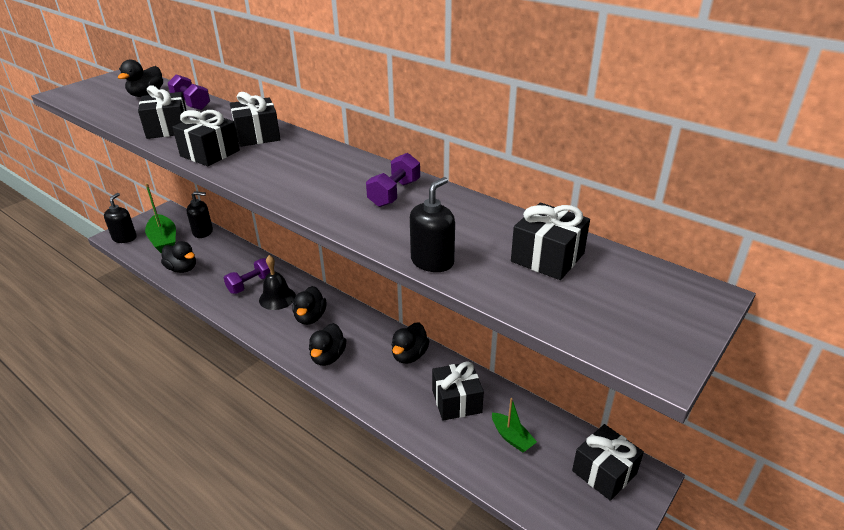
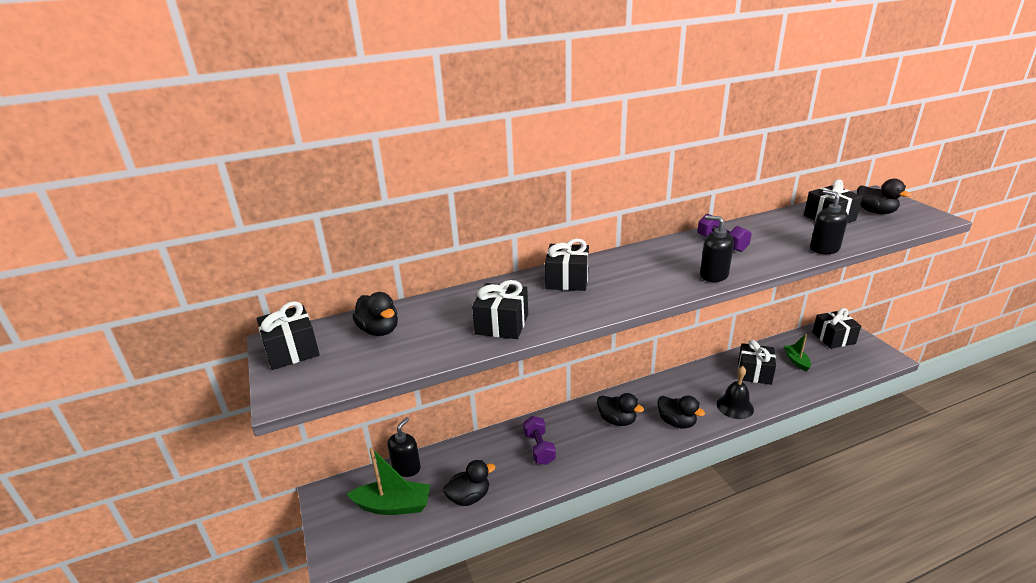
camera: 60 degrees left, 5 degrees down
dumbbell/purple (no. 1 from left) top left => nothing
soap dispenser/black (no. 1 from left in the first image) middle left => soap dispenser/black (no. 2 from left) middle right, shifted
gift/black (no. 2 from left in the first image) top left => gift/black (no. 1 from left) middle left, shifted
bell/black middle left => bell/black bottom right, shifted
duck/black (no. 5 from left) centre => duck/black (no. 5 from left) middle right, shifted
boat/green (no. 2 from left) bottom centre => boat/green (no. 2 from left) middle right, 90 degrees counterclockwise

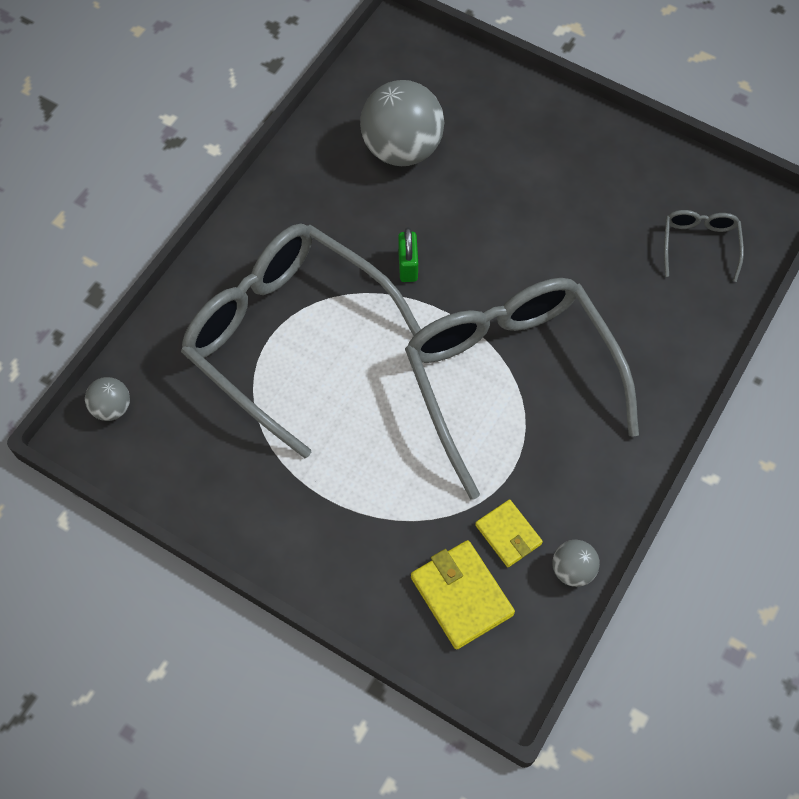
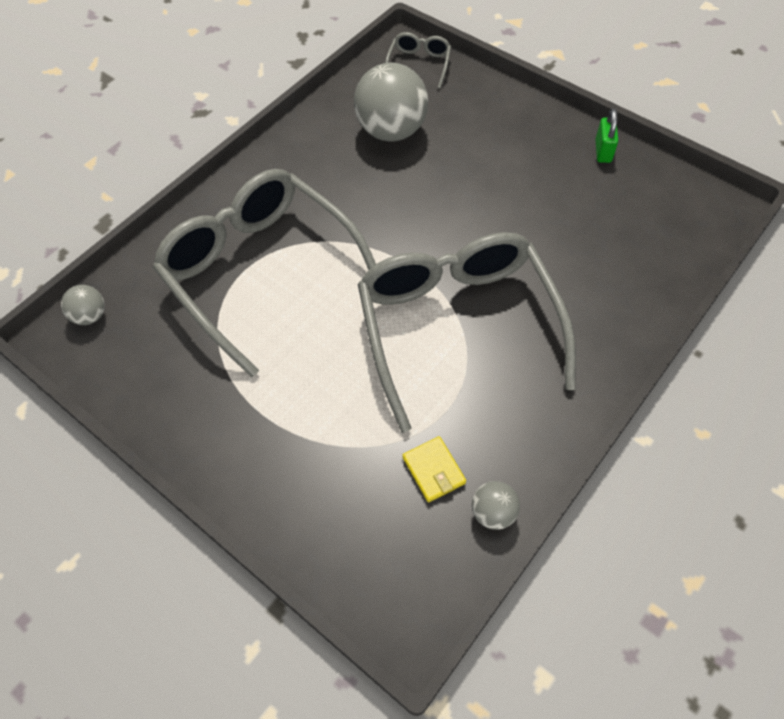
camera: 10 degrees right, 5 degrees down
wallet/yellow (no. 1 from left) bottom centre => nothing
padlock/green top centre => padlock/green top right, shifted
glasses/grey (no. 3 from left in the first image) top right => glasses/grey (no. 2 from left) top centre, shifted

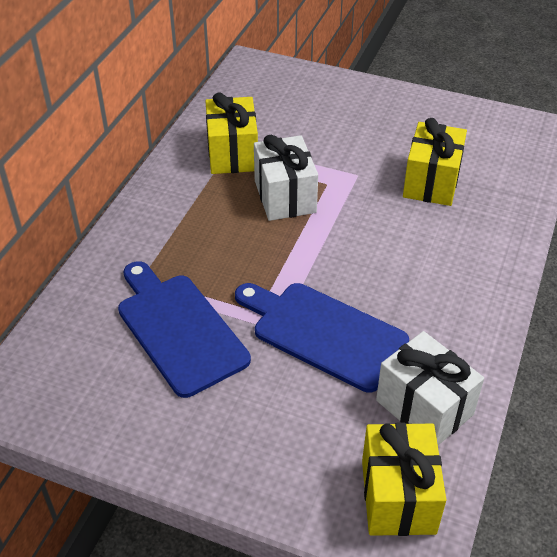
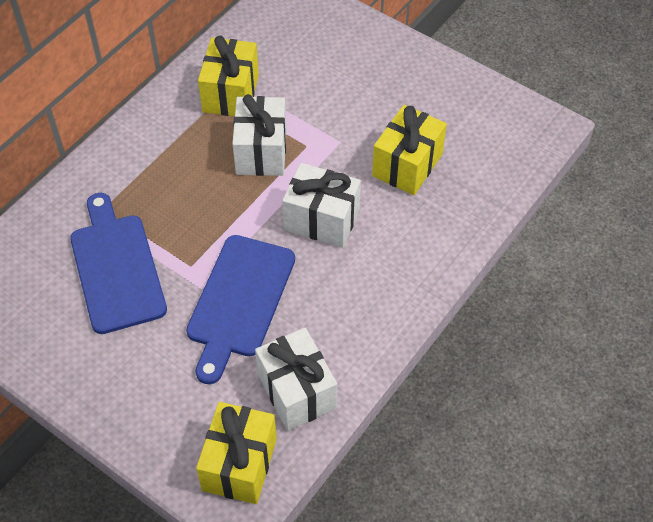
camera: 15 degrees right, 10 degrees up
nothing => gift/white (no. 3 from left) centre
cutting board/blue (no. 2 from left) centre, 120 degrees counterclockwise

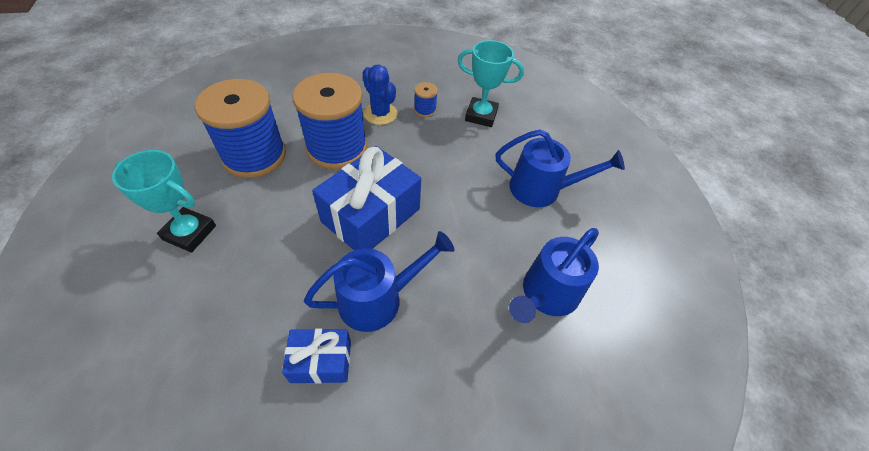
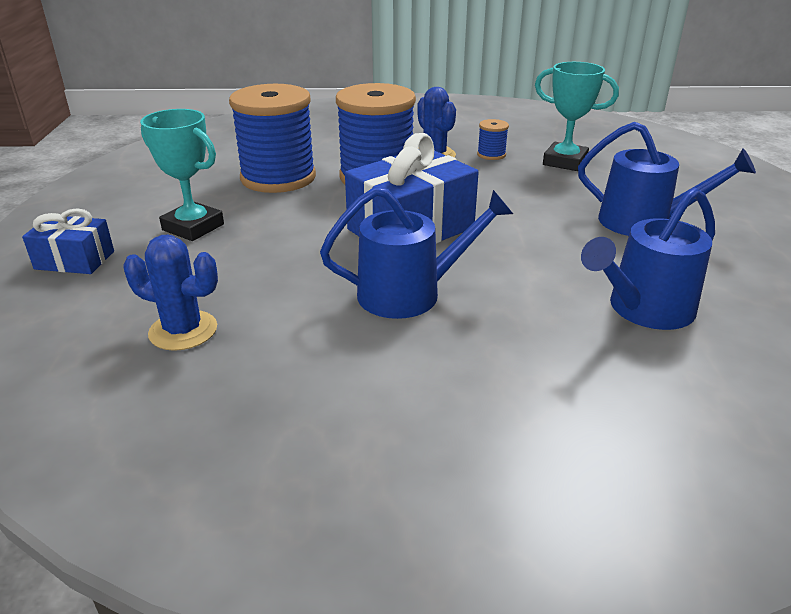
camera: 15 degrees right, 20 degrees down
nothing => cactus/blue (no. 1 from left) middle left
gift/blue (no. 1 from left) bottom centre => gift/blue (no. 1 from left) middle left, shifted

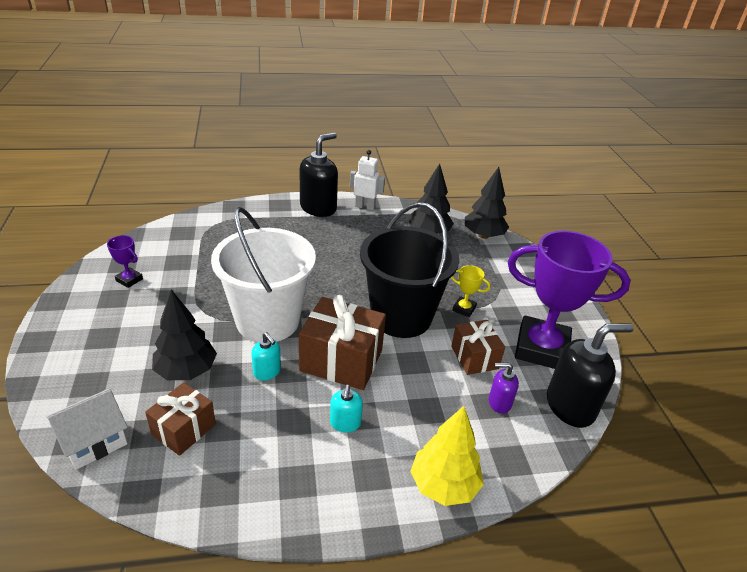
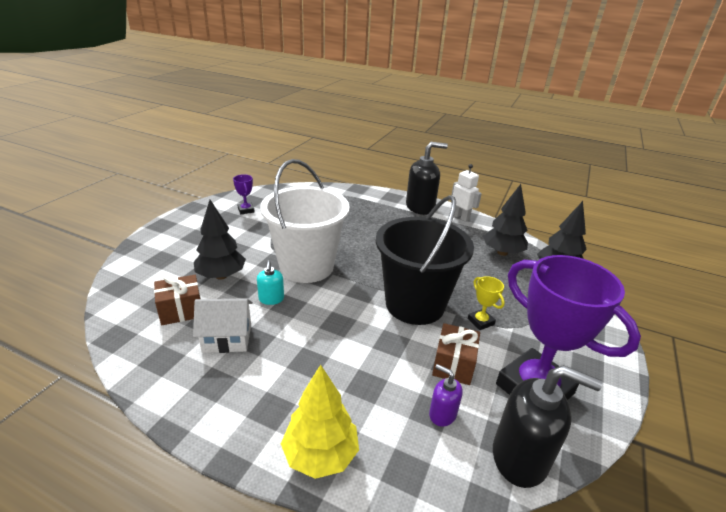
camera: 35 degrees right, 5 degrees down
gift/brown (no. 2 from left) centre => nothing
soap dispenser/turquoise (no. 2 from left) bottom centre => nothing
house/white bottom left => house/white middle left, shifted

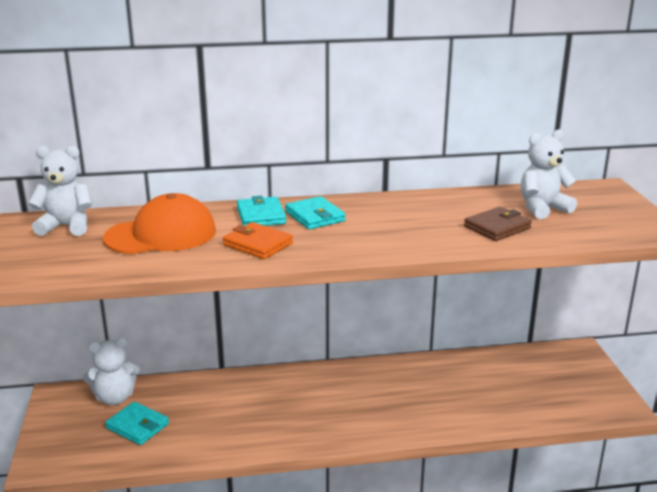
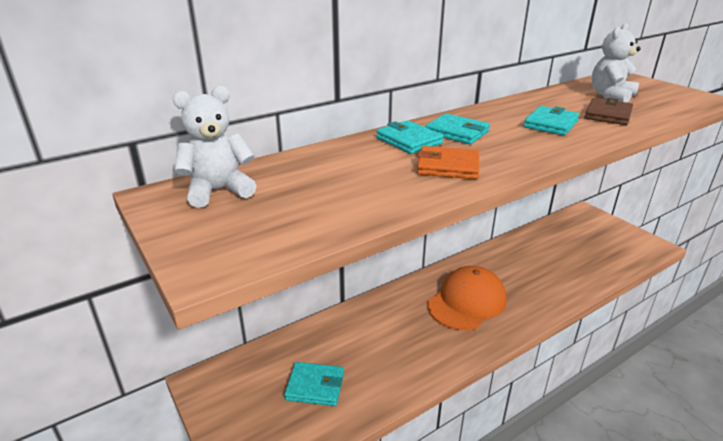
camera: 25 degrees left, 5 degrees up
teddy bear/white (no. 2 from left) bottom left => nothing
nothing => wallet/turquoise (no. 4 from left) top right
cap/orange middle left => cap/orange bottom centre, shifted

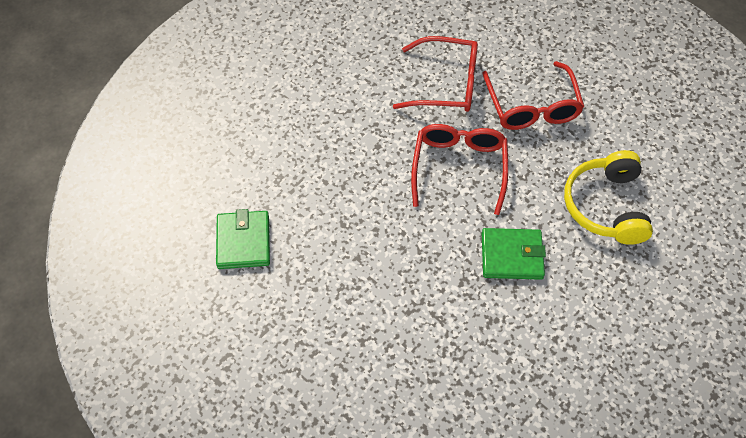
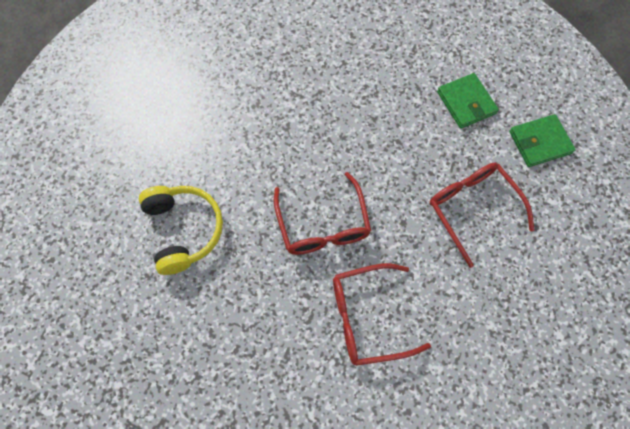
camera: 160 degrees right, 10 degrees up
glasses/red (no. 3 from left) top right => glasses/red (no. 3 from left) middle right, shifted
wallet/green (no. 2 from left) middle right => wallet/green (no. 2 from left) top right, shifted

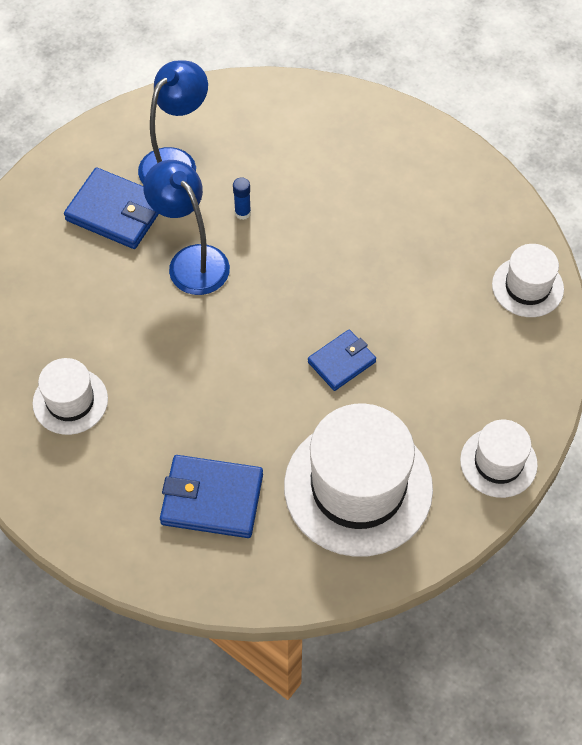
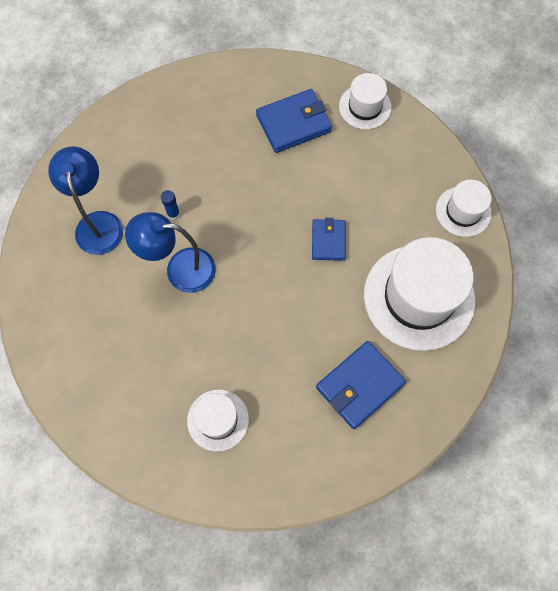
camera: 50 degrees left, 10 degrees up
wallet/blue (no. 1 from left) top left => wallet/blue (no. 1 from left) top centre, shifted

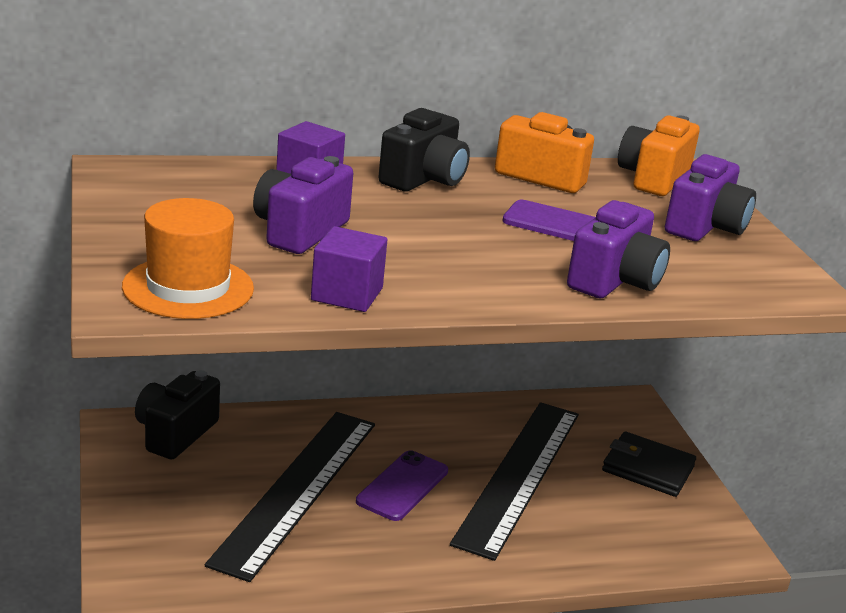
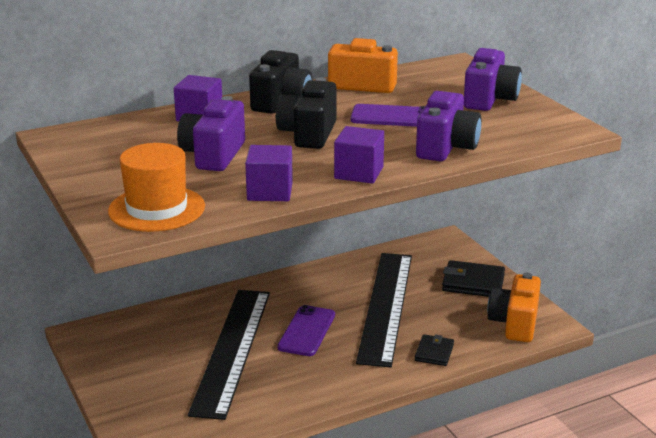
camera: 10 degrees left, 0 degrees up
nothing => cube/purple (no. 3 from left) centre
nothing => wallet/black (no. 1 from left) bottom centre
camera/black (no. 1 from left in the first image) bottom left => camera/black (no. 2 from left) top centre, shifted
camera/orange (no. 2 from left) top right => camera/orange (no. 2 from left) bottom right, shifted

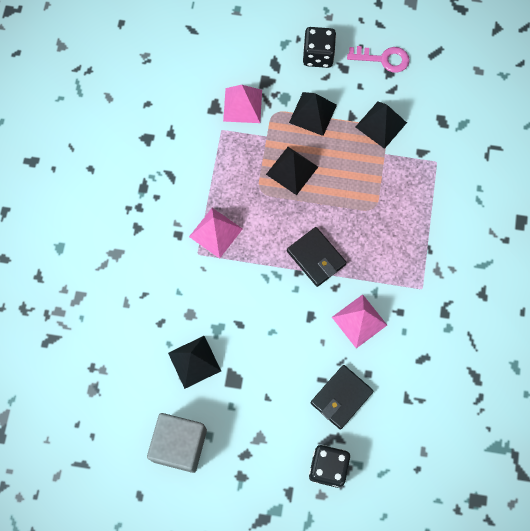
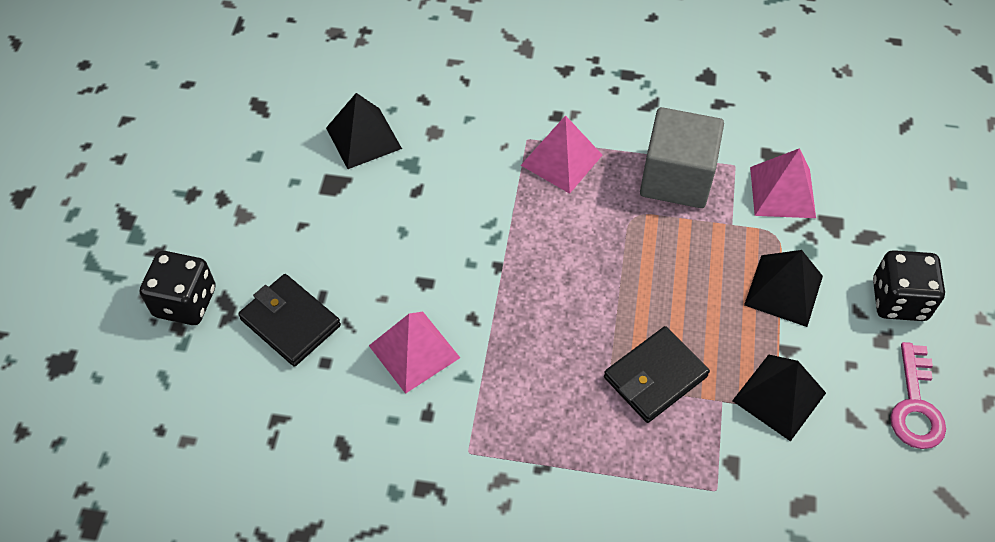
camera: 90 degrees right, 15 degrees down
pyramid/black (no. 2 from left) top centre => nothing
cube/grey bottom centre => cube/grey top right, shifted
wallet/black (no. 1 from left in the first image) centre => wallet/black (no. 2 from left) bottom centre, shifted

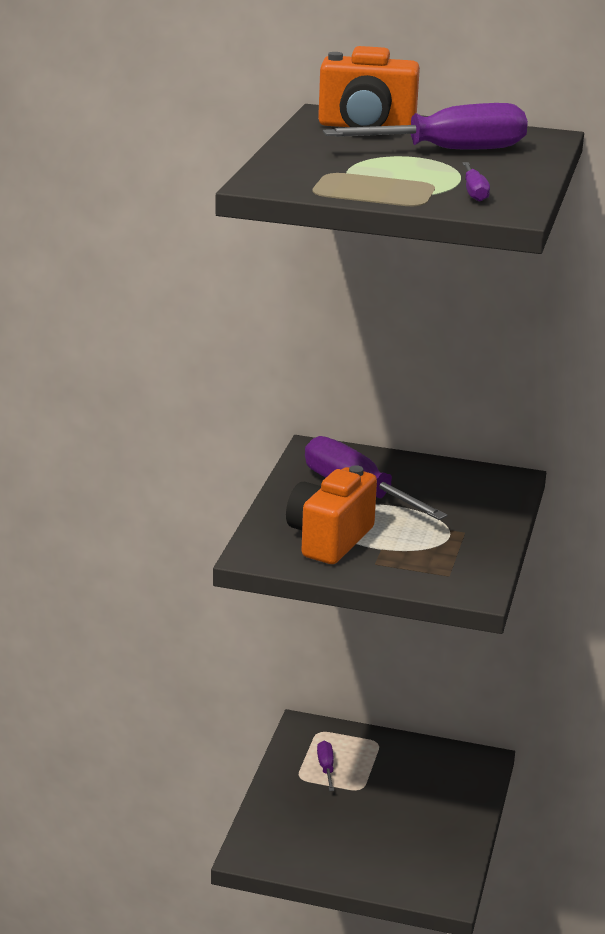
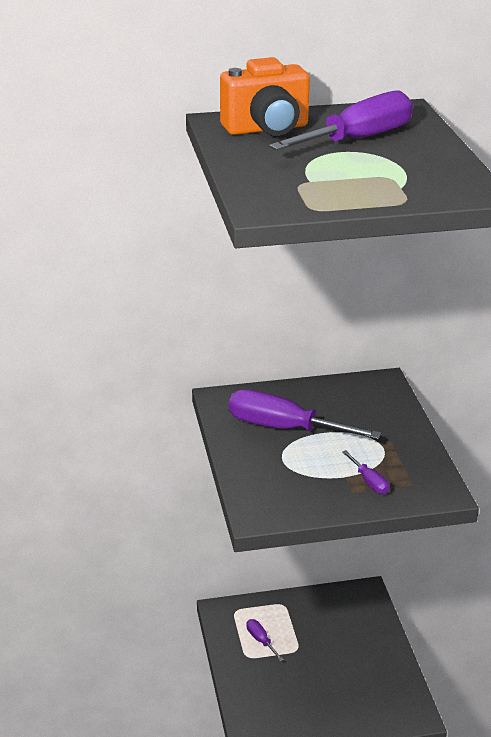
camera: 25 degrees left, 5 degrees up
camera/orange (no. 1 from left) centre => nothing
screwdriver/purple (no. 4 from left) top right => screwdriver/purple (no. 4 from left) middle right, shifted

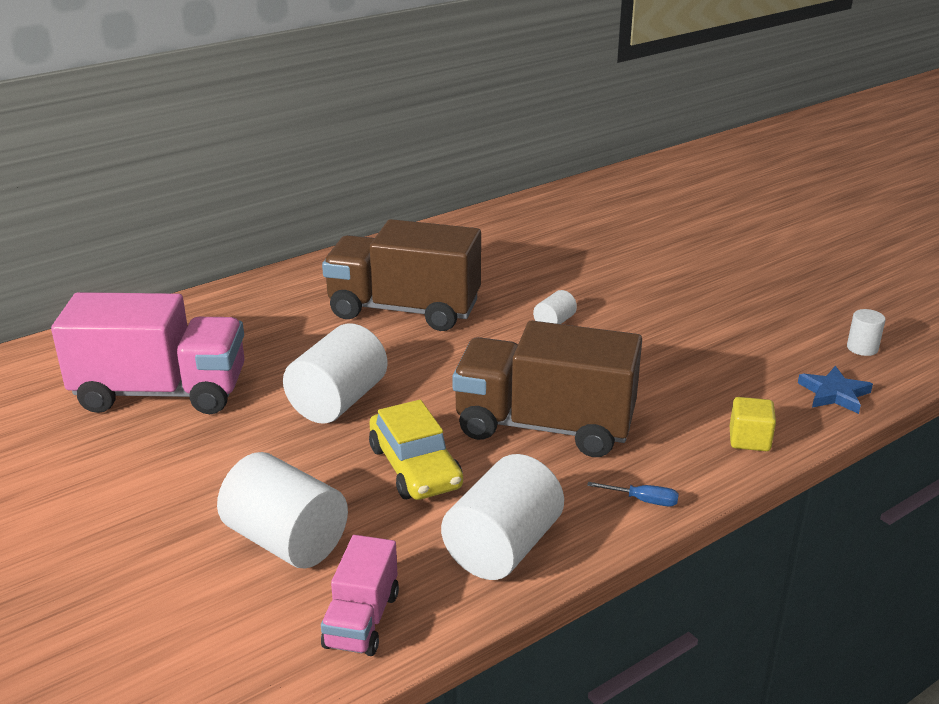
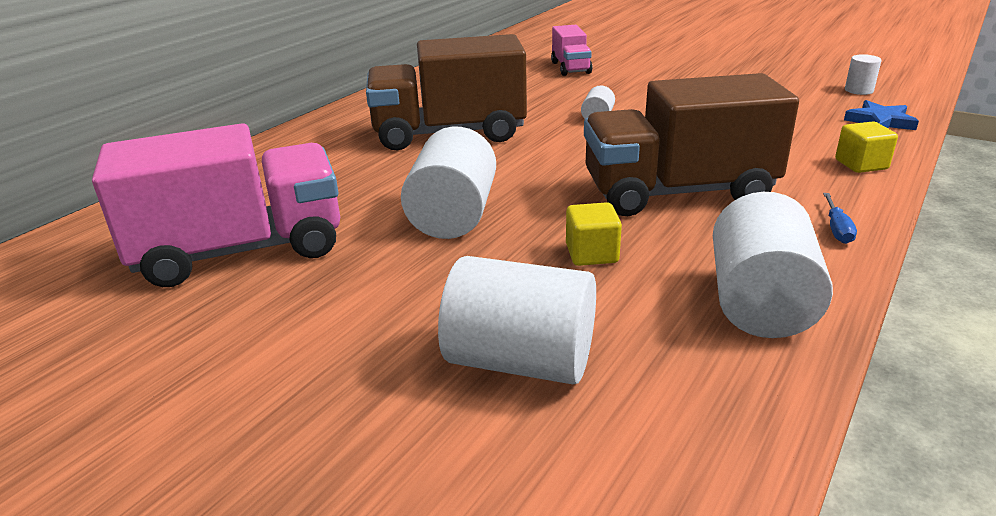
camera: 20 degrees left, 0 degrees up
truck/pink (no. 2 from left) bottom centre => truck/pink (no. 2 from left) top centre, shifted
car/yellow centre => cube/yellow (no. 1 from left) centre
screwdriver/blue bottom right => screwdriver/blue middle right, 105 degrees clockwise

